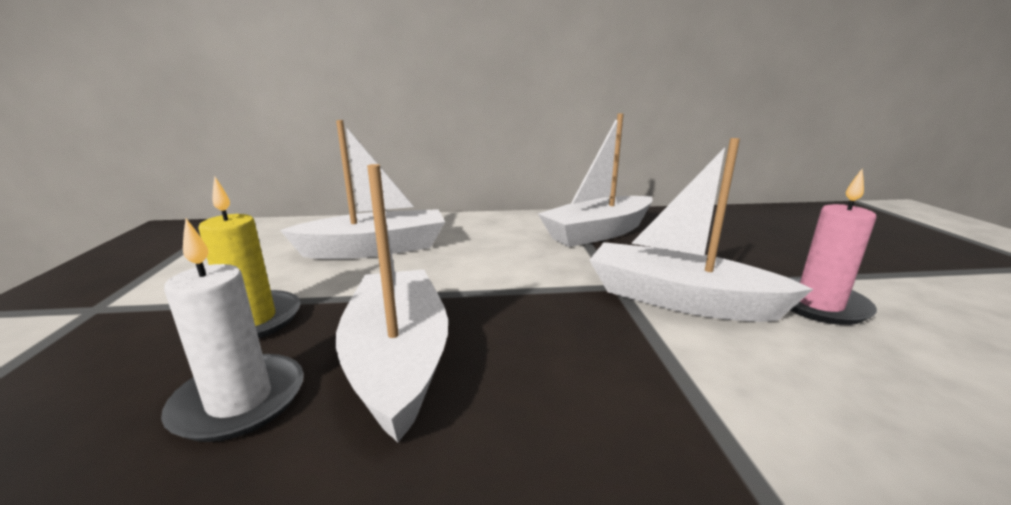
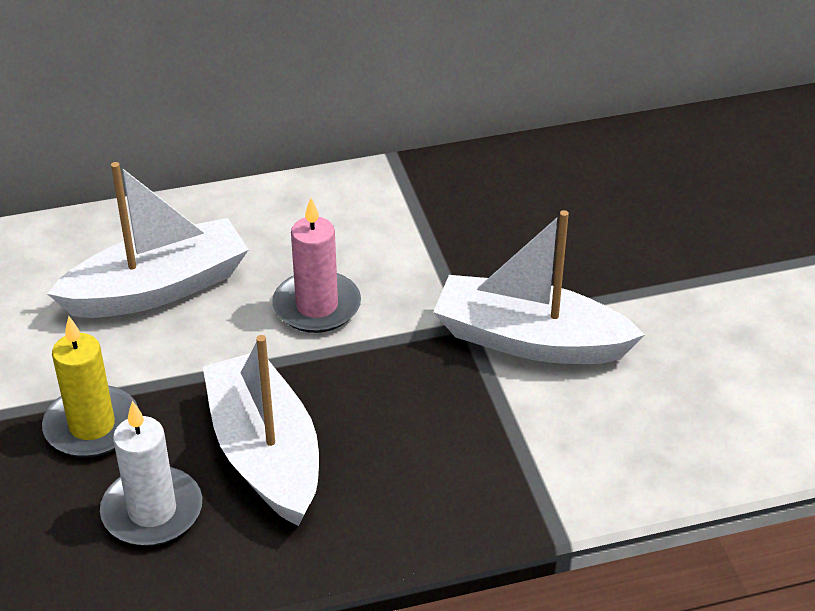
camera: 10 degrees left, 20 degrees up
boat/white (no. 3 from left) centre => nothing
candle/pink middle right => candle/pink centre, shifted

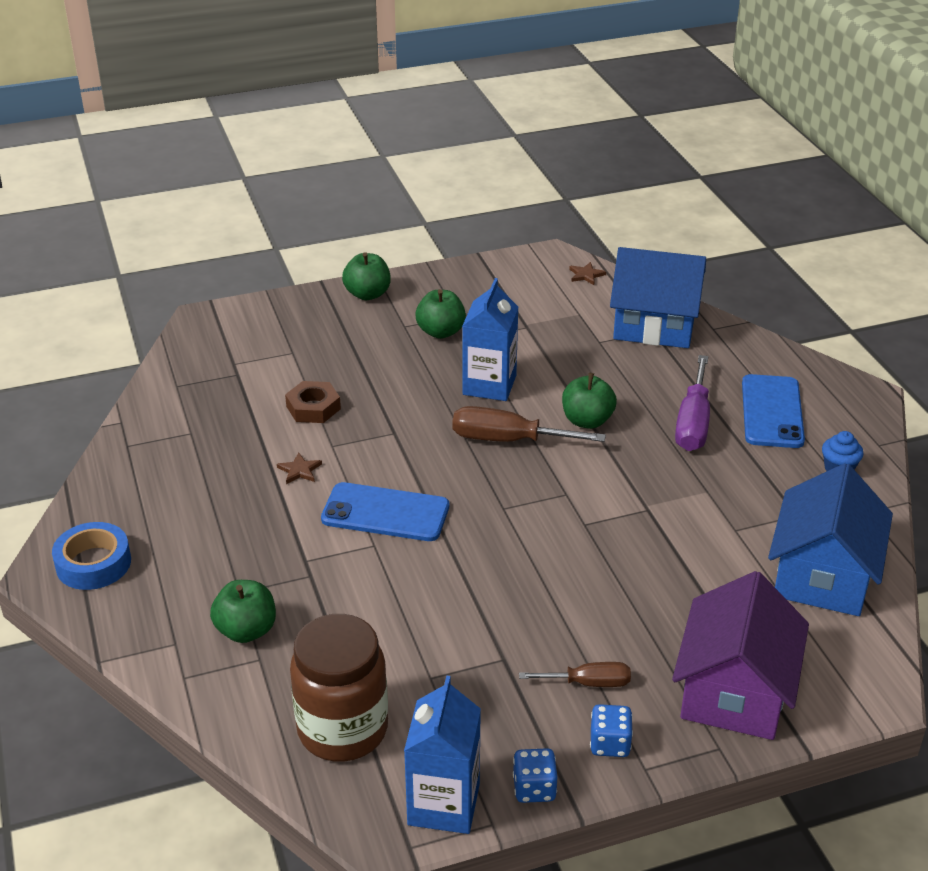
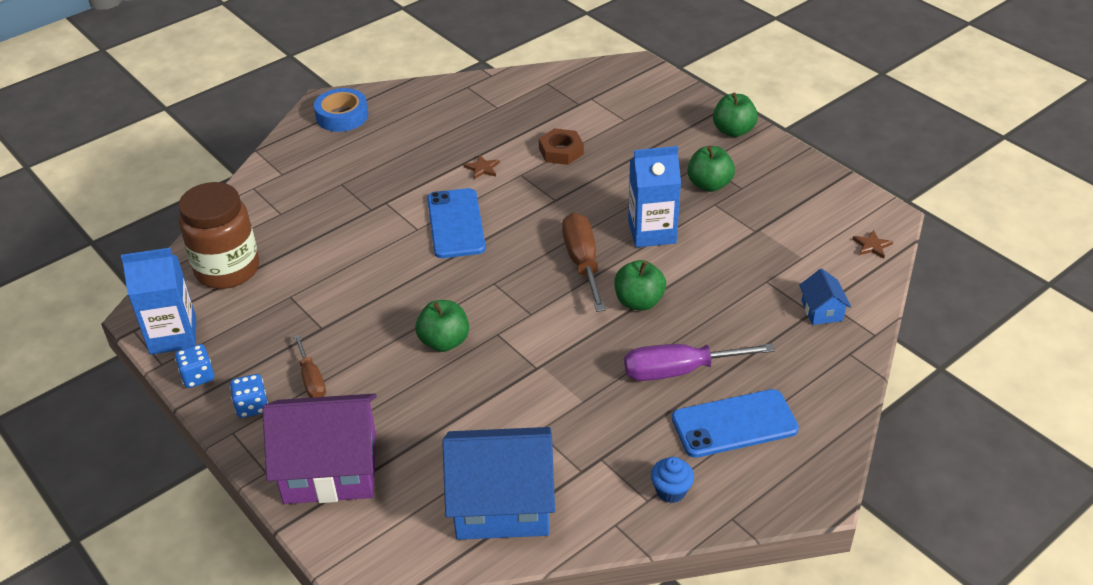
camera: 70 degrees right, 5 degrees up
apple/green (no. 1 from left) bottom left => apple/green (no. 1 from left) centre, shifted
house/blue (no. 1 from left in the first image) middle right => house/blue (no. 2 from left) middle right, x0.45

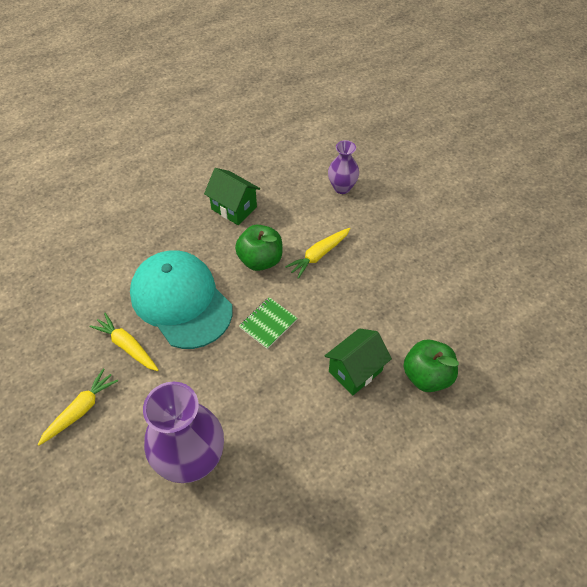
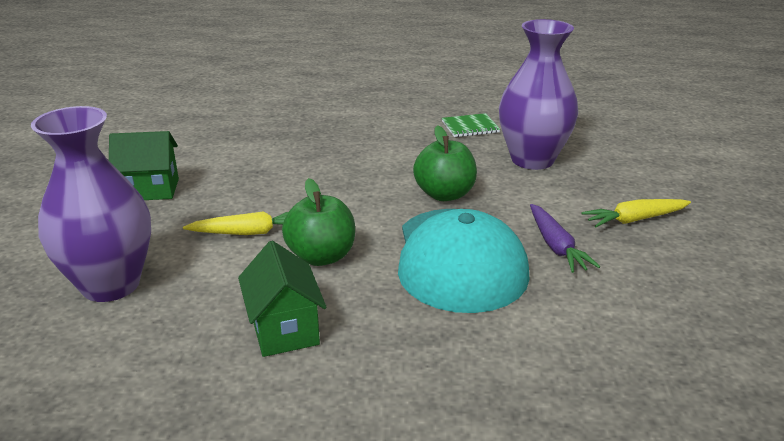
camera: 145 degrees left, 25 degrees down
notebook/green centre => notebook/green top centre, shifted
house/green (no. 2 from left in the first image) centre => house/green (no. 1 from left) middle left, shifted
apple/green (no. 2 from left) middle right => apple/green (no. 2 from left) centre, shifted
carrot/yellow (no. 2 from left) middle left => carrot/purple middle right
vase/purple (no. 2 from left in the first image) top centre => vase/purple (no. 1 from left) middle left, x1.84

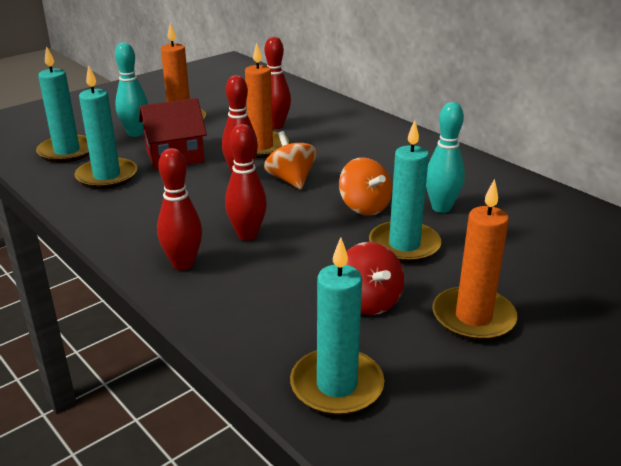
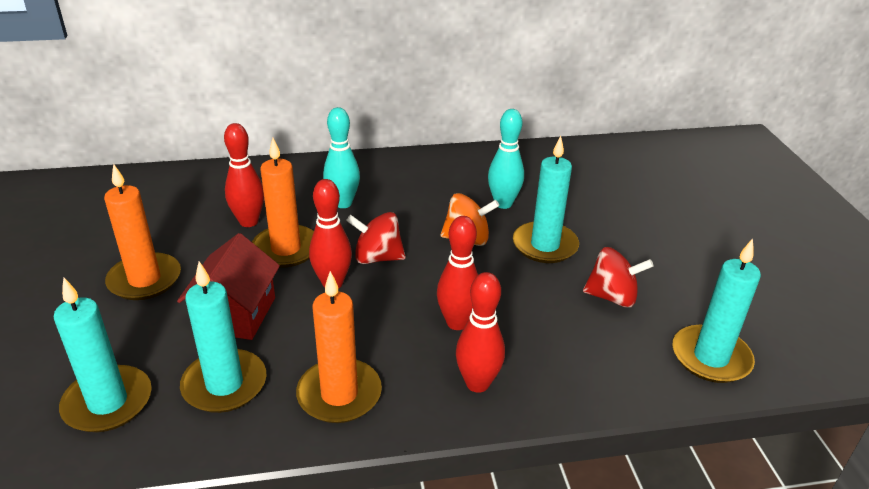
camera: 60 degrees left, 5 degrees up
bowling pin/turquoise (no. 1 from left) top left => bowling pin/turquoise (no. 1 from left) top centre, shifted
candle/orange (no. 3 from left) middle right => candle/orange (no. 3 from left) bottom centre, shifted
spinning top/orange (no. 1 from left) centre => spinning top/red (no. 1 from left) centre

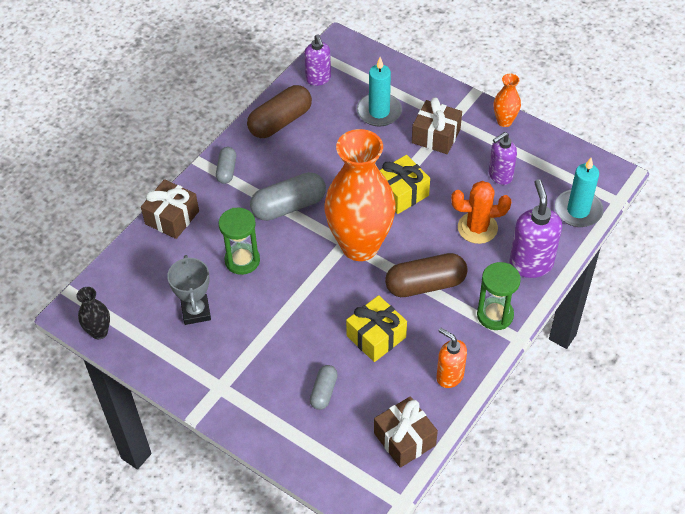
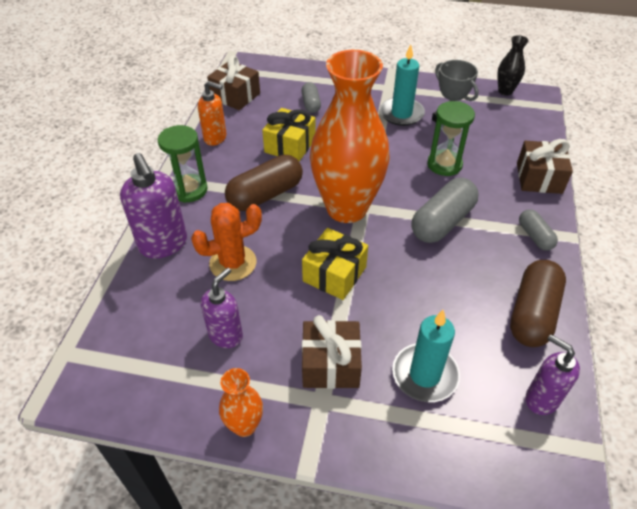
camera: 155 degrees right, 5 degrees down
candle/turquoise (no. 2 from left in the first image) middle right => candle/turquoise (no. 1 from left) top centre, shifted

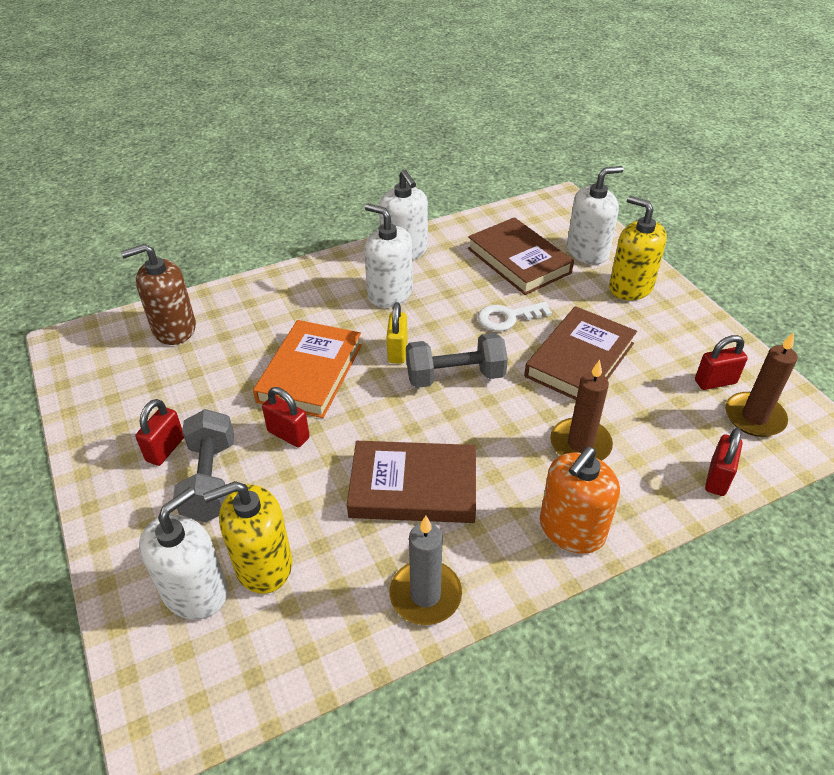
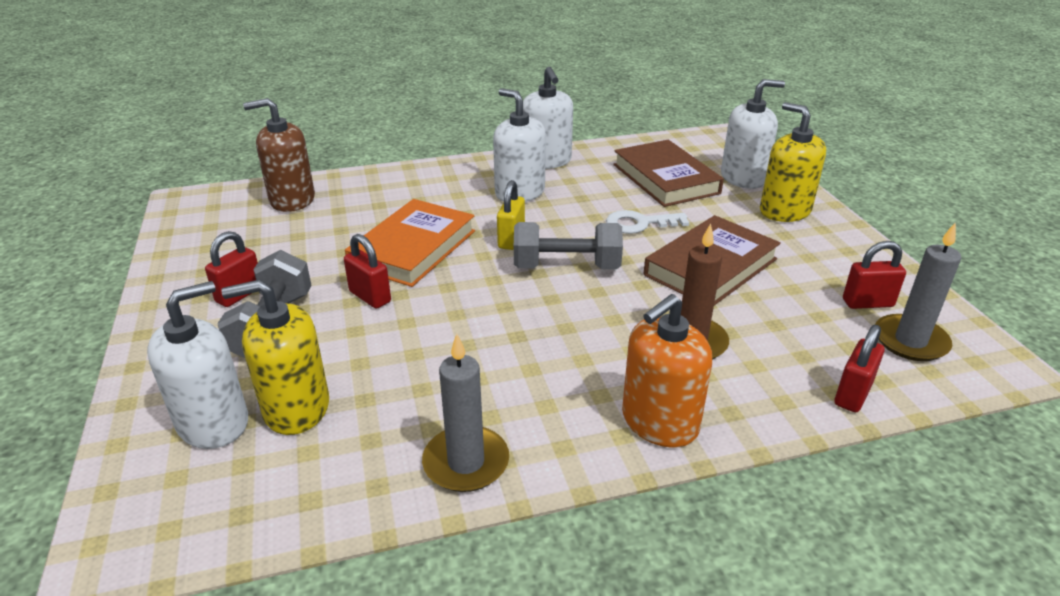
camera: 10 degrees right, 10 degrees down
book/brown (no. 1 from left) centre => nothing
candle/brown (no. 2 from left) middle right => candle/grey (no. 2 from left) middle right

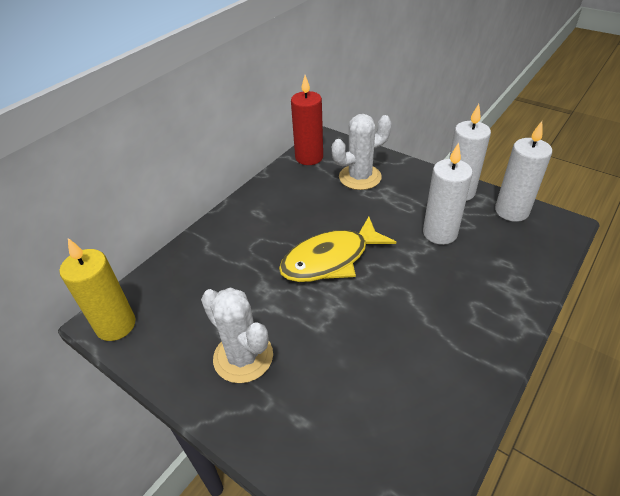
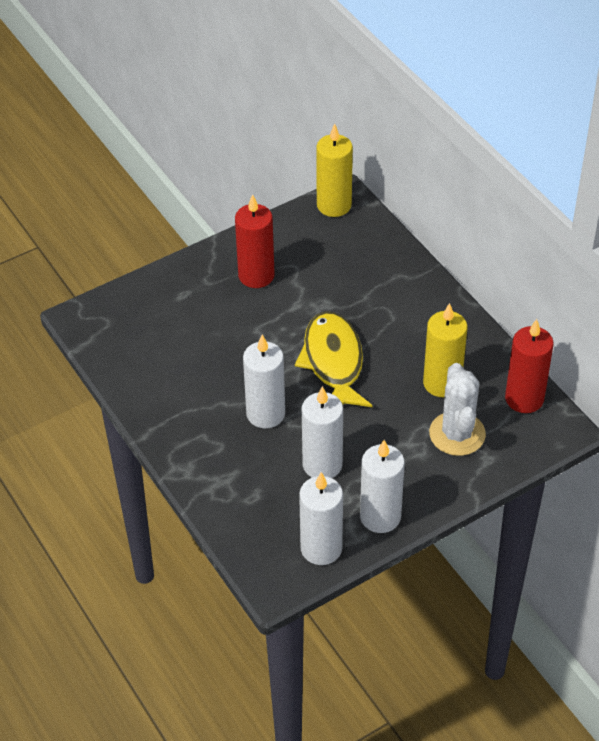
camera: 110 degrees right, 5 degrees up
nothing => candle/white (no. 1 from left) centre
nothing => candle/yellow (no. 2 from left) middle right
cactus/white (no. 1 from left) bottom centre => candle/red (no. 1 from left) top centre

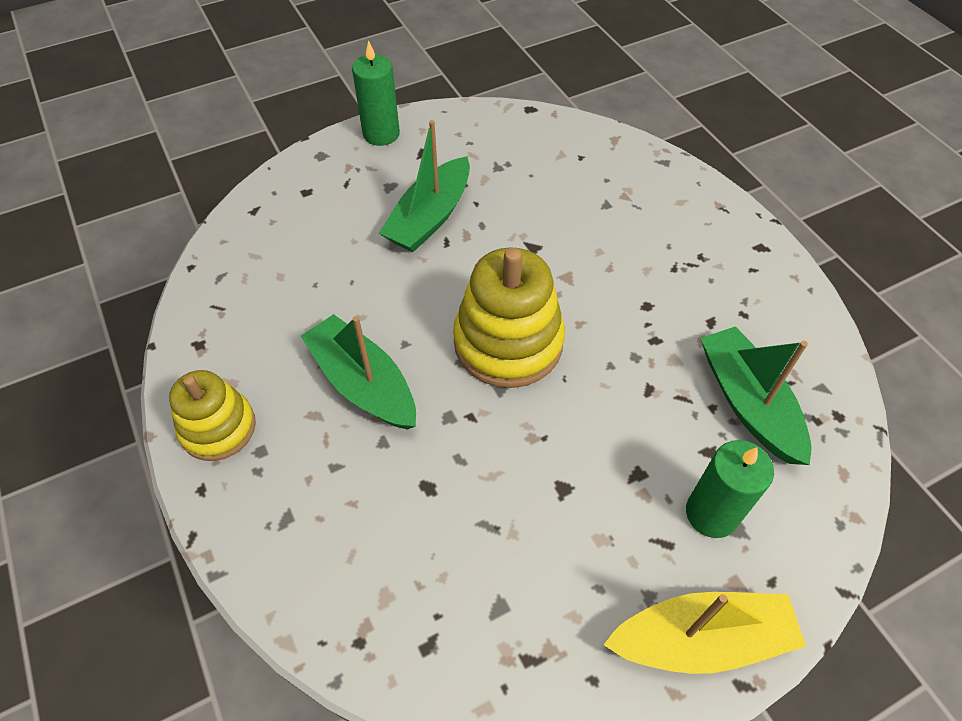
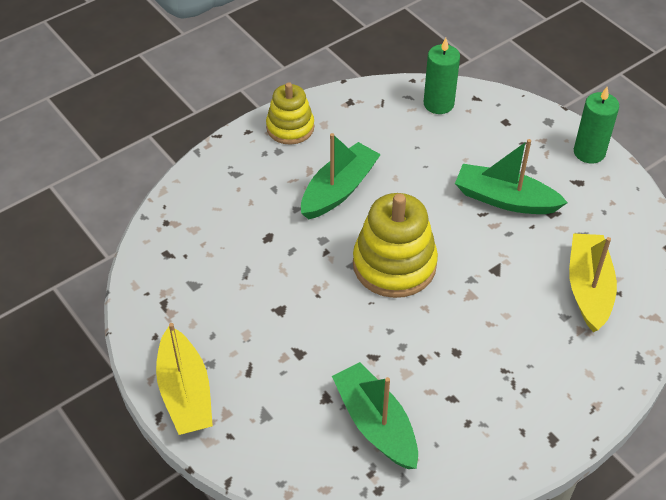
camera: 80 degrees right, 5 degrees down
nothing => boat/yellow (no. 2 from left) middle right
candle/green (no. 2 from left in the first image) bottom right => candle/green (no. 1 from left) top centre, shifted
boat/green (no. 3 from left in the first image) middle right => boat/green (no. 2 from left) bottom centre, 90 degrees counterclockwise

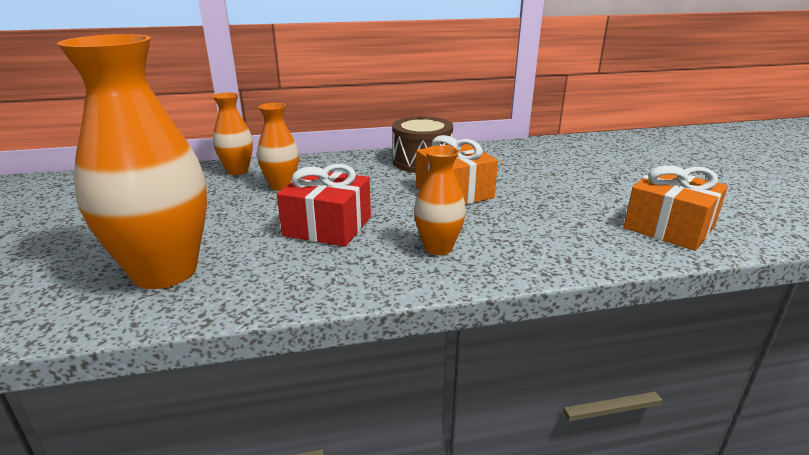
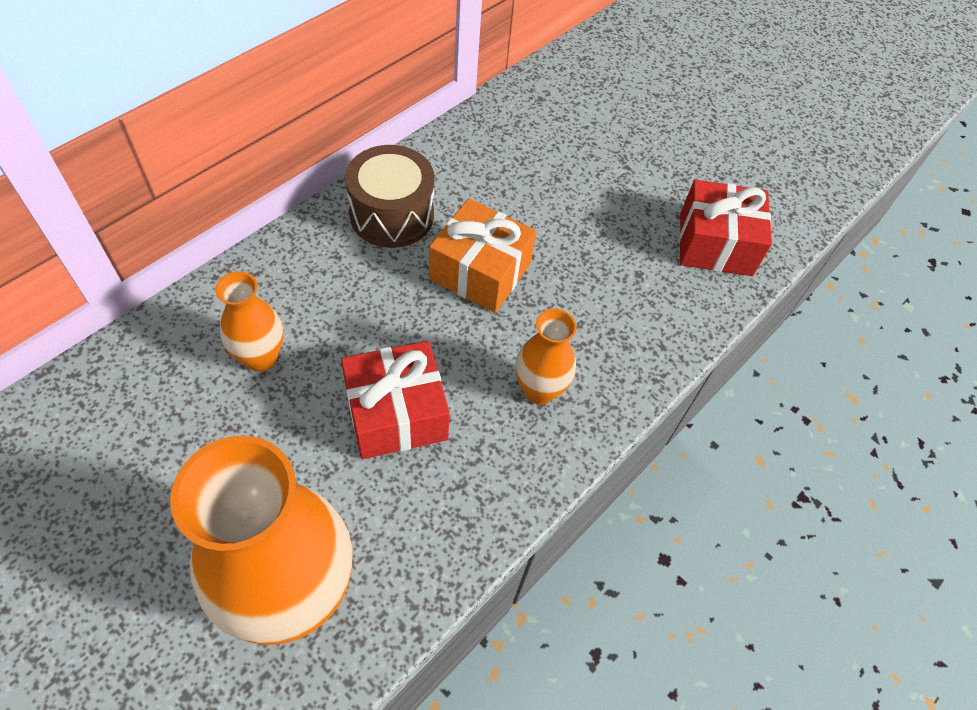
camera: 40 degrees left, 30 degrees up
vase/orange (no. 2 from left) top left => nothing
gift/orange (no. 2 from left) middle right => gift/red (no. 2 from left) top right

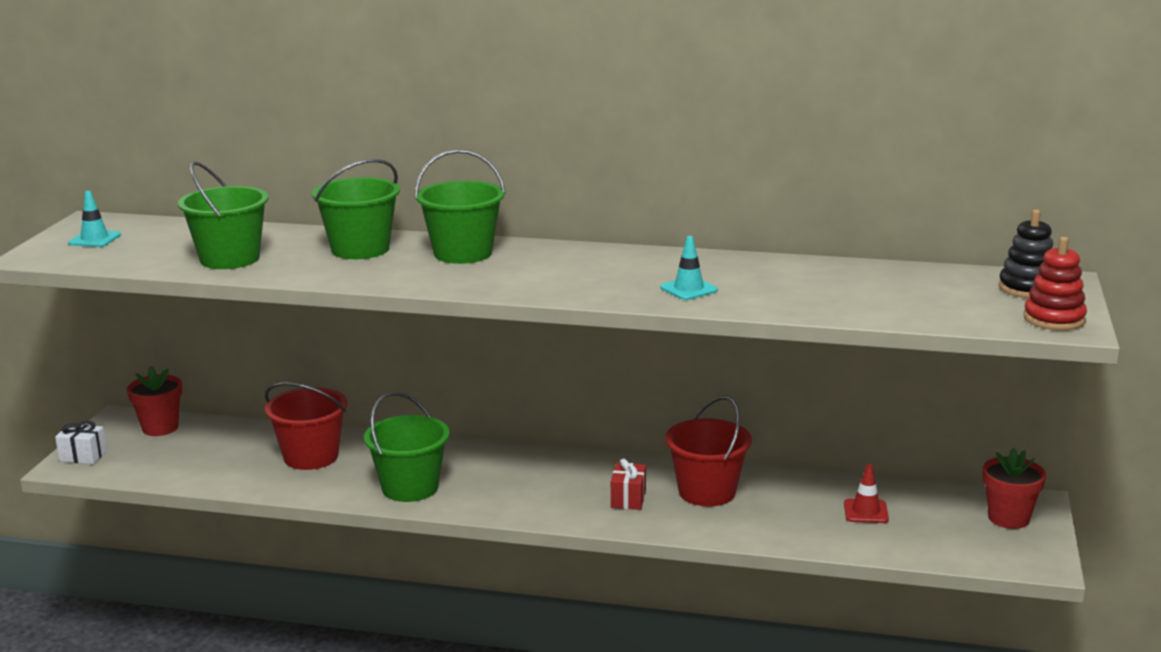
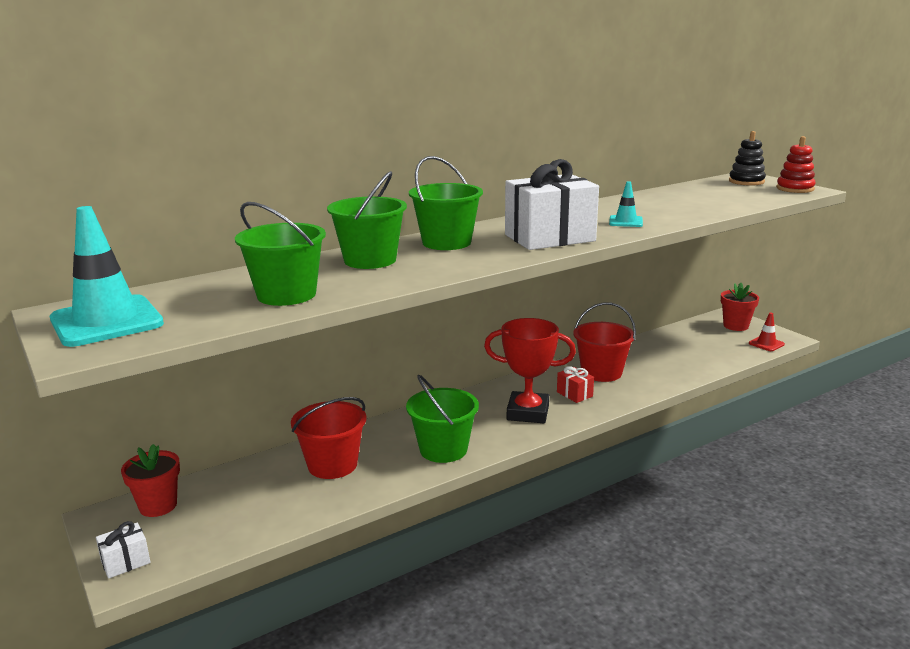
camera: 45 degrees left, 0 degrees up
nothing => trophy/red centre
nothing => gift/white (no. 2 from left) top centre
traffic cone/red bottom right => traffic cone/red middle right, shifted
traffic cone/turquoise (no. 1 from left) middle left, x2.08

